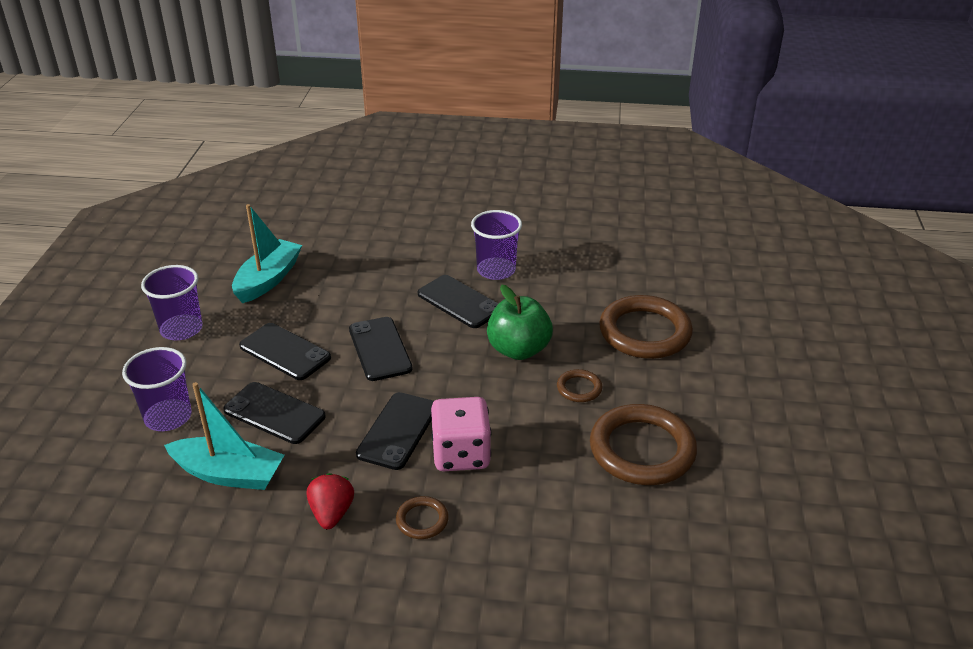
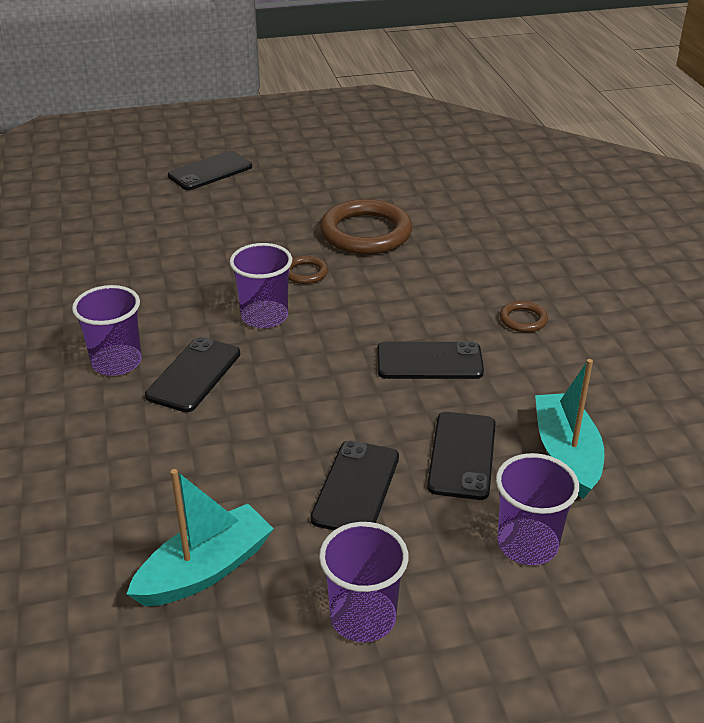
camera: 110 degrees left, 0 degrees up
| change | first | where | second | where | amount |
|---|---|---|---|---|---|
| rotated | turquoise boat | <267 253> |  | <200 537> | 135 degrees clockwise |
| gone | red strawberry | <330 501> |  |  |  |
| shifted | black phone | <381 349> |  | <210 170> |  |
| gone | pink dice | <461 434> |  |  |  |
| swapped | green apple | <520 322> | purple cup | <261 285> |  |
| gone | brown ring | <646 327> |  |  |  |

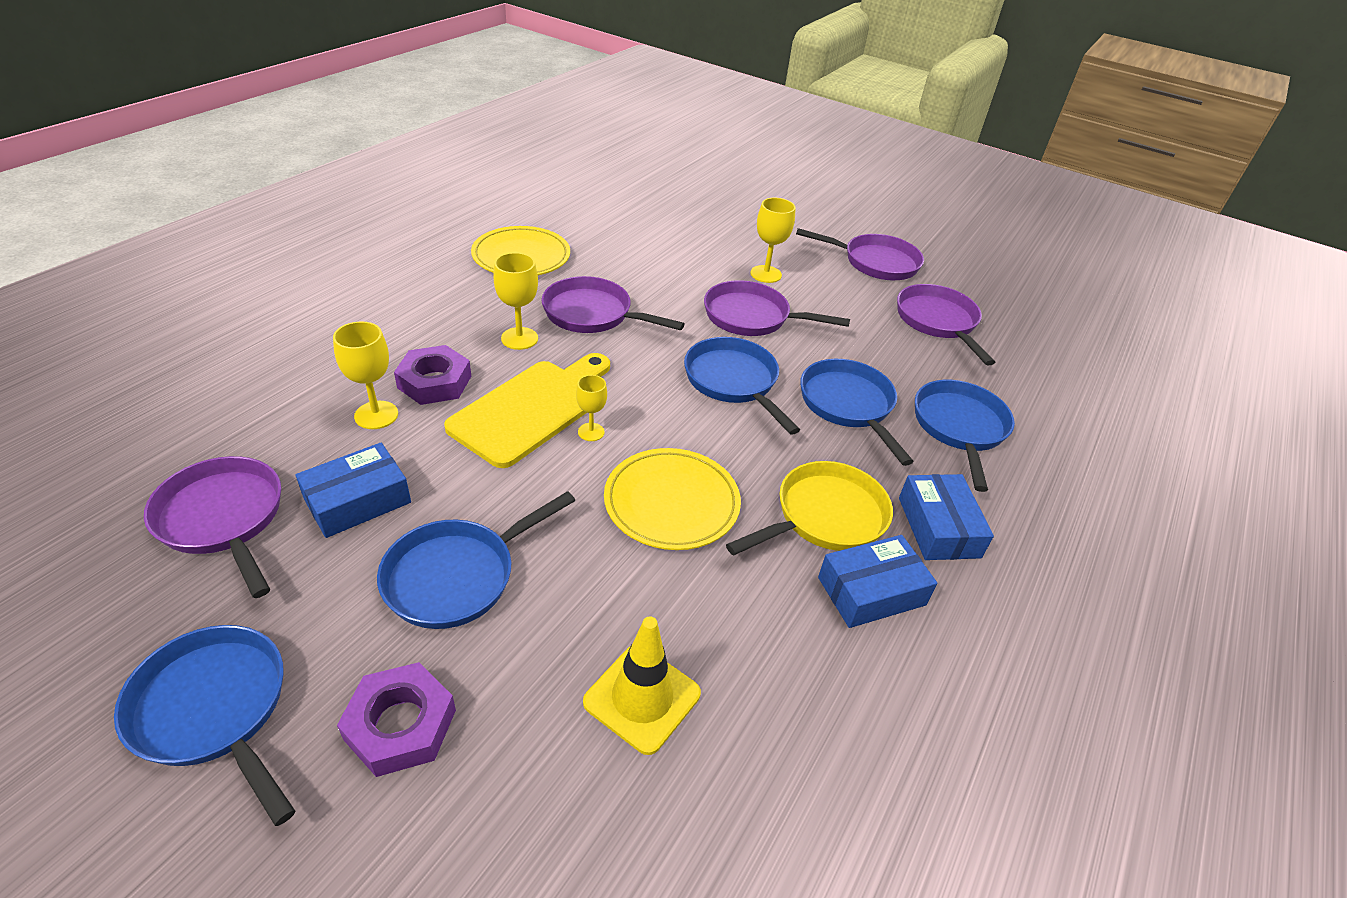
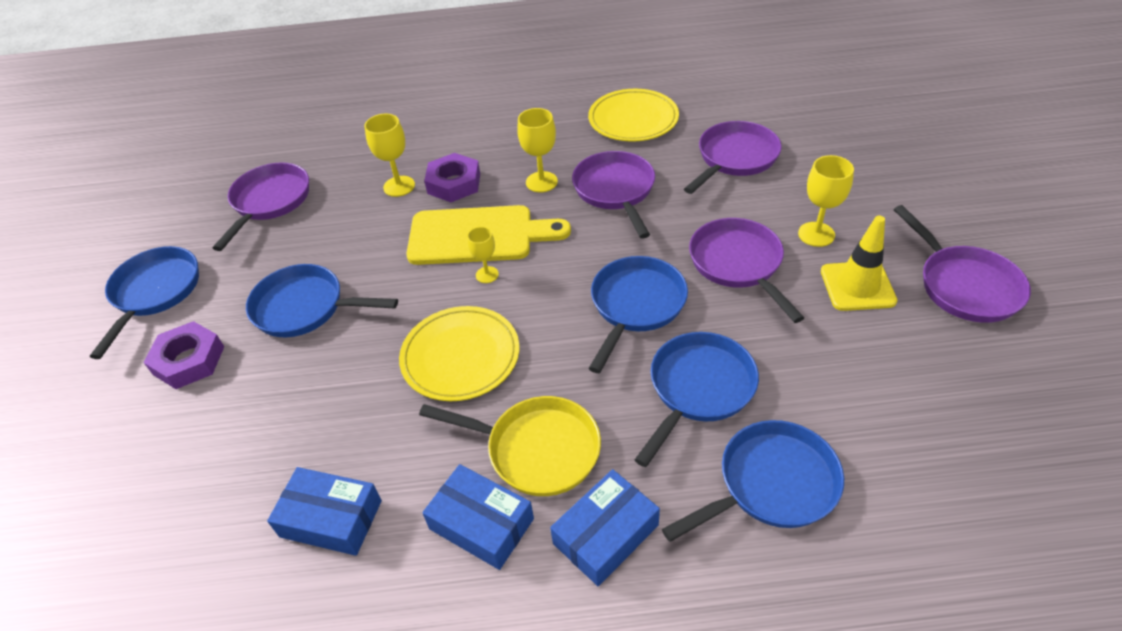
camera: 60 degrees right, 5 degrees up
| change | first | where | second | where | amount |
|---|---|---|---|---|---|
| shifted | blue box | <353 490> |  | <324 511> |  |
| shifted | yellow traffic cone | <642 685> |  | <859 263> |  |
| shifted | purple pan | <946 324> |  | <733 157> |  |

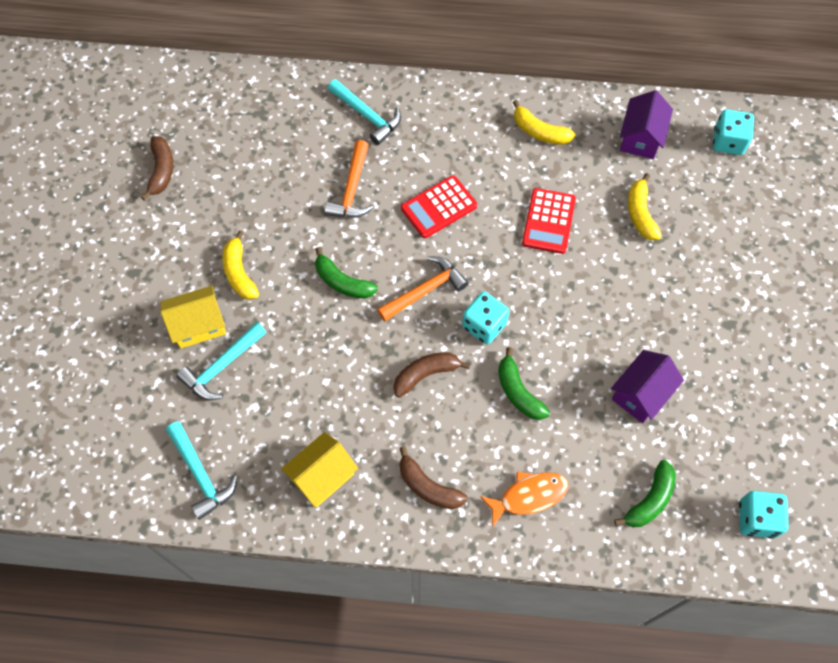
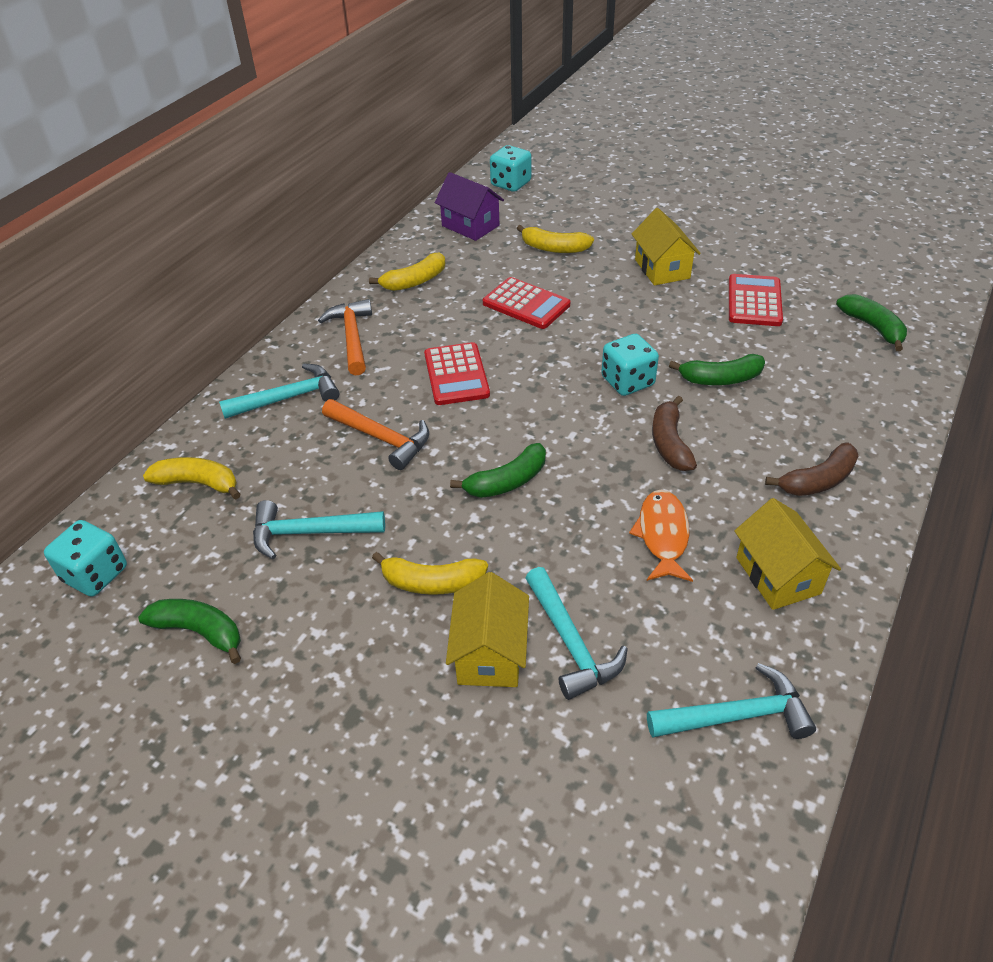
camera: 65 degrees left, 20 degrees down
| change | first | where | second | where | amount |
|---|---|---|---|---|---|
| repainted | brown banana | <157 168> | green banana | <189 631> |  |
| shifted | orange hammer | <422 288> |  | <345 337> |  |
| shifted | orange fish | <524 499> |  | <661 536> |  |
| swapped | purple house | <647 386> | red calculator | <756 300> |  |
| shifted | turquoise dice | <764 514> |  | <85 558> |  |
| new |  |  | yellow banana | <192 478> |  |
| new |  |  | turquoise hammer | <319 529> |  |
| new |  |  | yellow house | <666 247> |  |

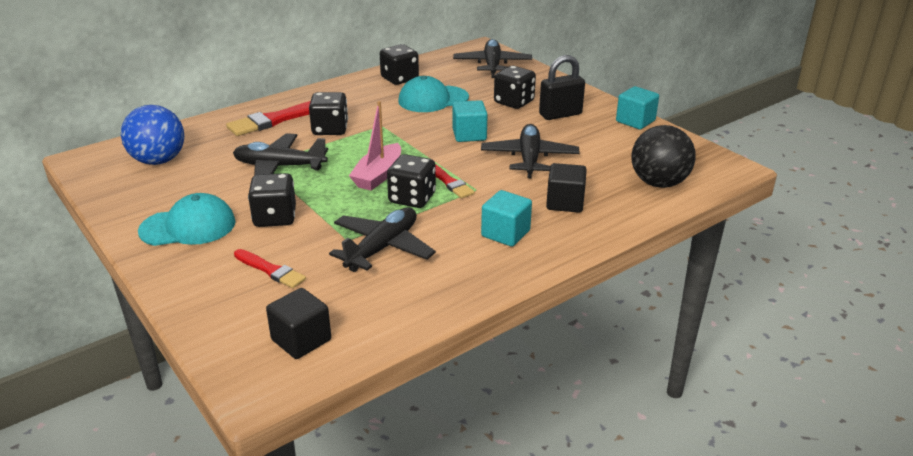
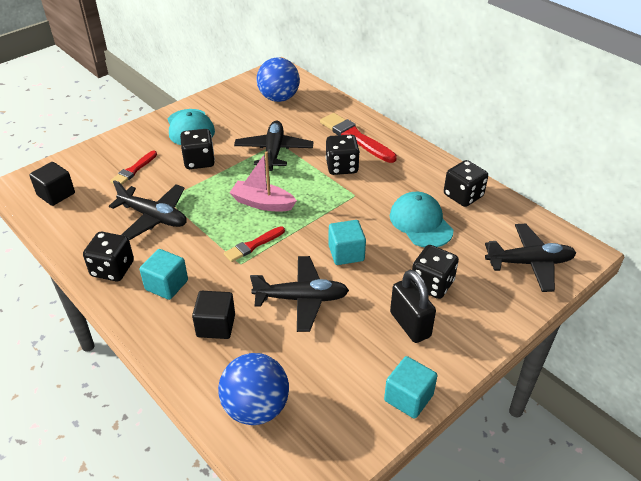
camera: 85 degrees right, 10 degrees up
| change | first | where | second | where | amount |
|---|---|---|---|---|---|
| shifted | black dice | <411 181> |  | <108 256> |  |
| repainted | black ball | <663 156> | blue ball | <253 389> |  |

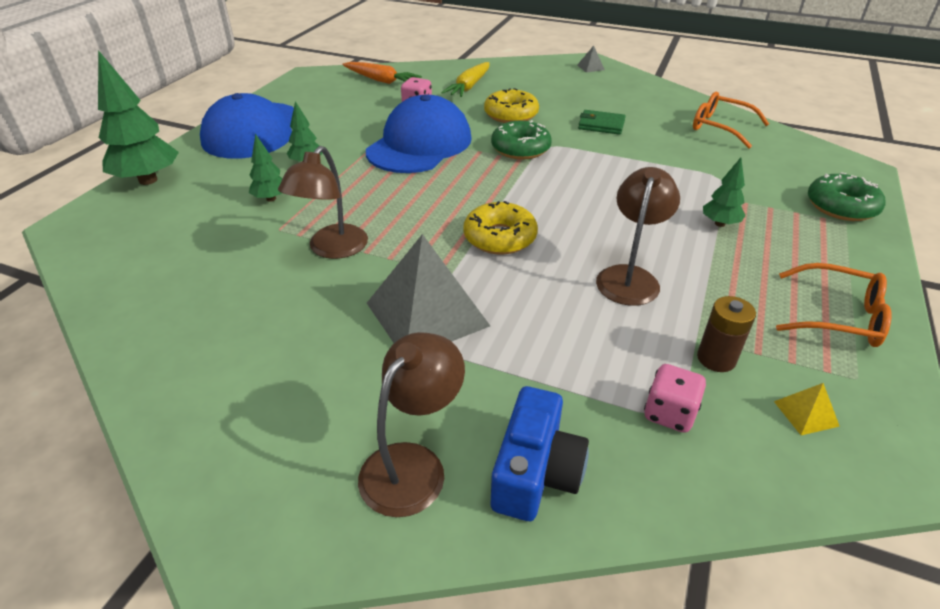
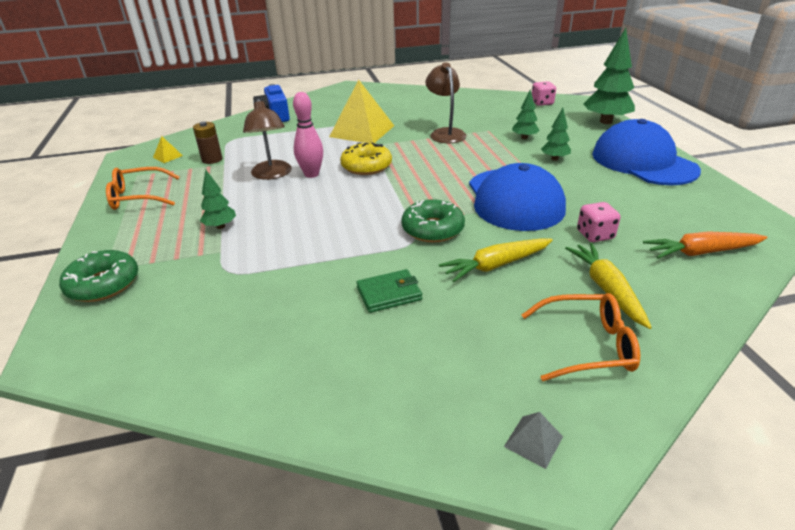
camera: 145 degrees right, 5 degrees down
| change | first | where | second | where | amount |
|---|---|---|---|---|---|
| gone | brown lamp | <411 424> |  |  |  |
| repainted | grey pyramid | <428 288> | yellow pyramid | <361 111> |  |
| swapped | yellow donut | <511 105> | yellow carrot | <496 260> |  |
| shifted | pink dice | <675 398> |  | <544 93> |  |
| shifted | orange glasses | <731 120> |  | <581 337> |  |
| new |  |  | pink bowling pin | <308 135> |  |

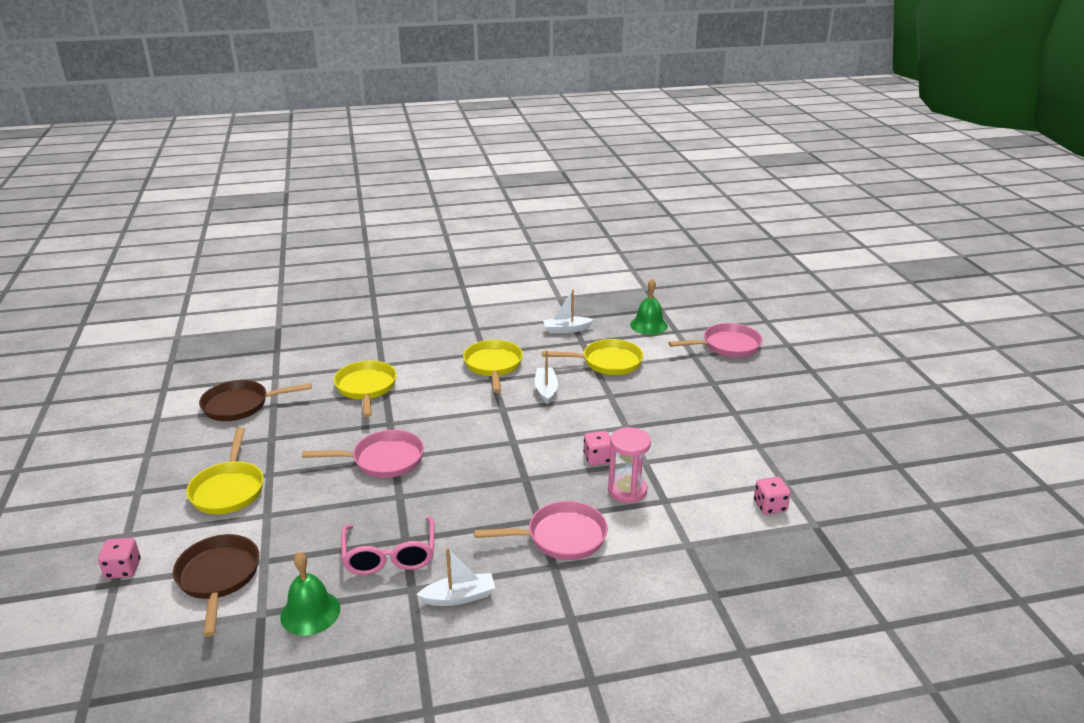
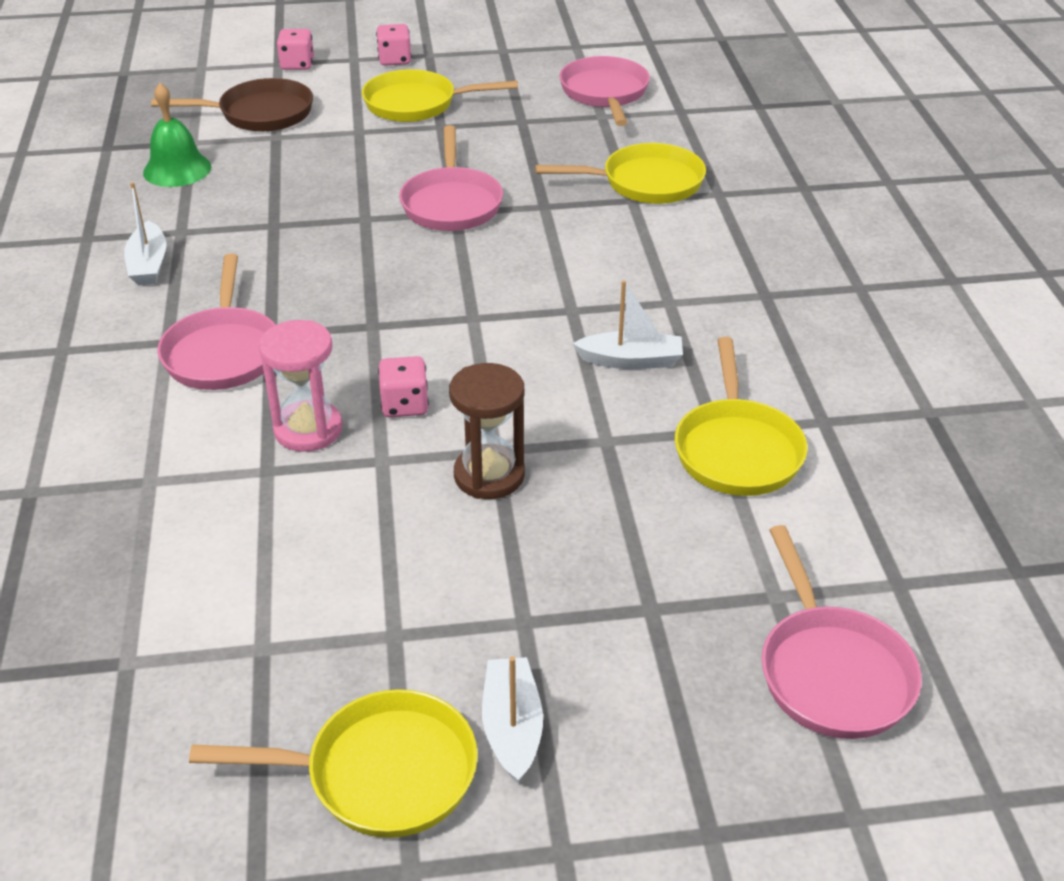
camera: 95 degrees right, 10 degrees up
| change | first | where | second | where | amount |
|---|---|---|---|---|---|
| repainted | brown pan | <255 400> | pink pan | <604 91> |  |
| gone | pink glasses | <388 546> |  |  |  |
| shifted | yellow pan | <493 366> |  | <333 763> |  |
| shifted | white boat | <568 312> |  | <512 720> |  |
| gone | green bell | <649 306> |  |  |  |
| shifted | pink dice | <772 496> |  | <393 45> |  |
| new |  |  | brown hourglass | <487 431> |  |

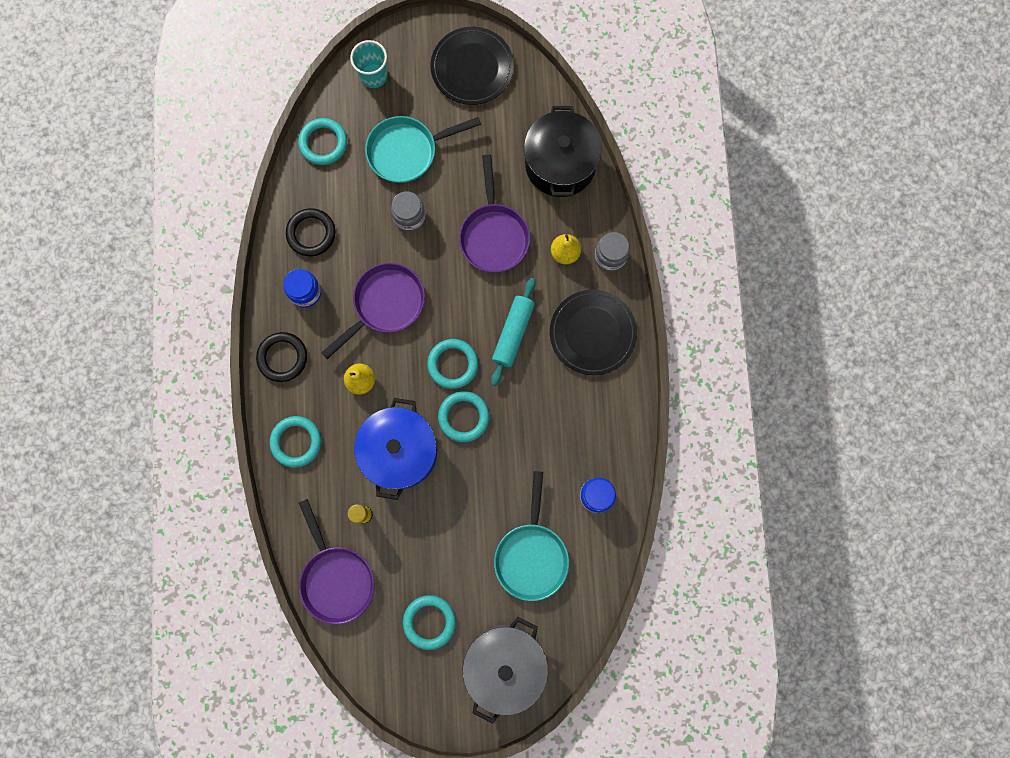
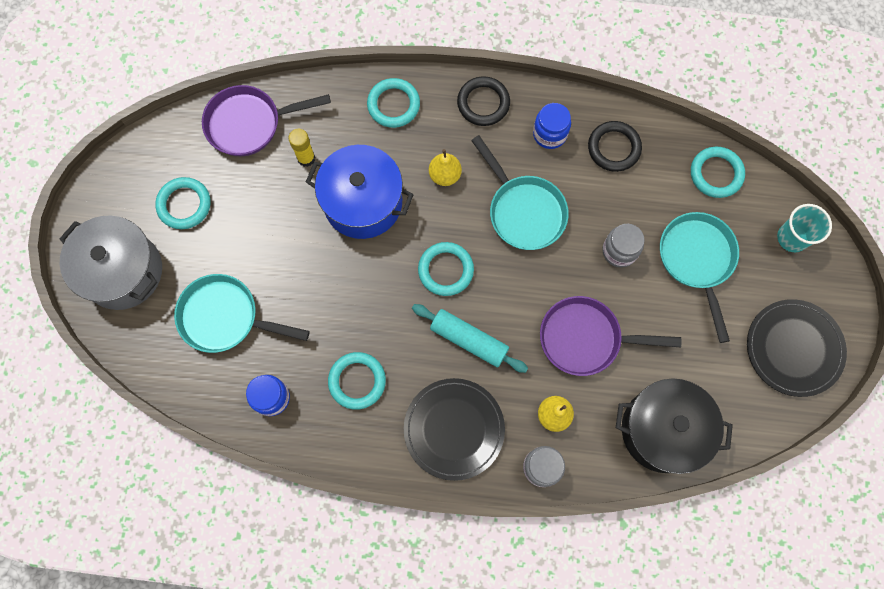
camera: 100 degrees right, 5 degrees down
| change | first | where | second | where | amount |
|---|---|---|---|---|---|
| repainted | purple pan | <373 311> | turquoise pan | <520 192> |  |
| shifted | turquoise ring | <463 416> |  | <357 381> |  |

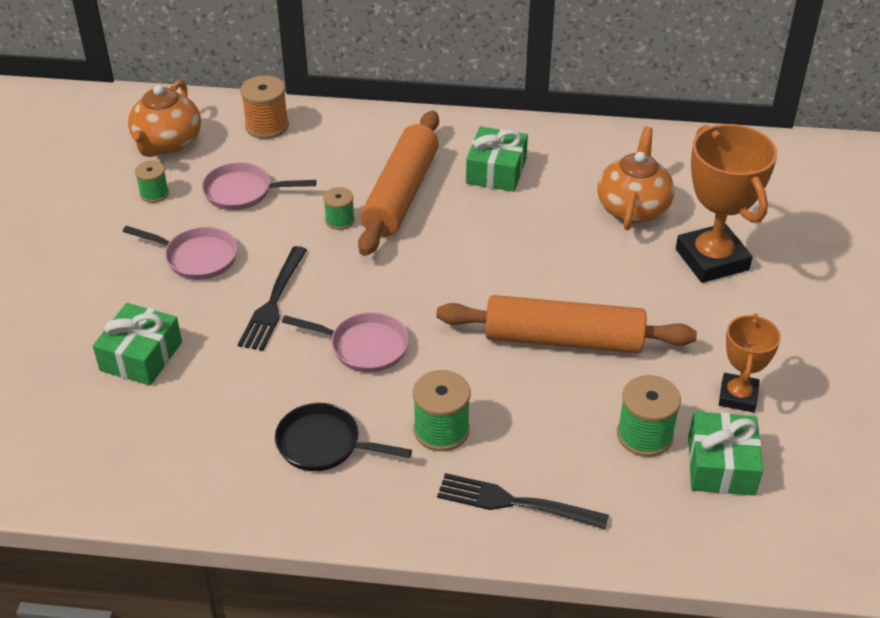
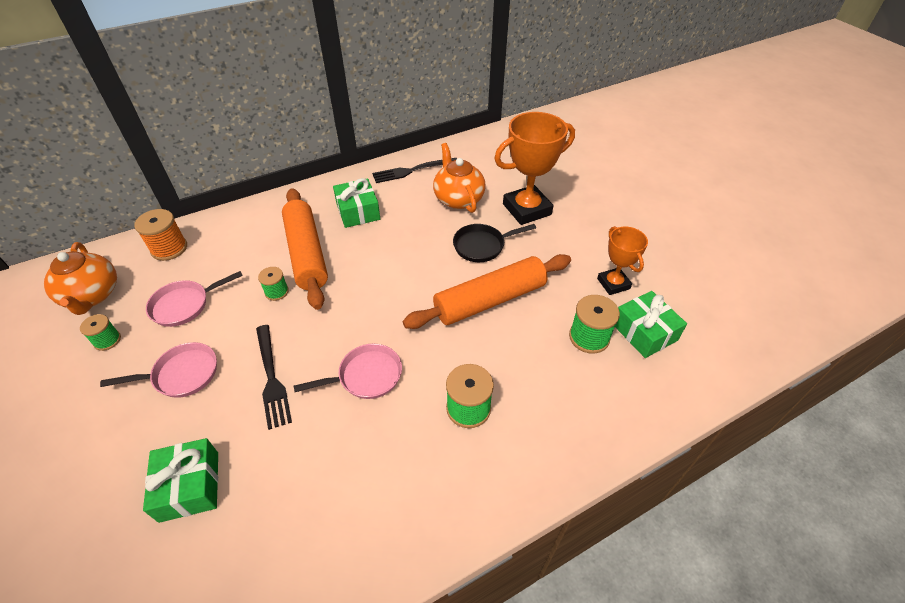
camera: 35 degrees left, 5 degrees up
| change | first | where | second | where | amount |
|---|---|---|---|---|---|
| shifted | black pan | <343 437> |  | <494 243> |  |
| shifted | black fork | <523 501> |  | <414 170> |  |
| rotated | orange trophy | <726 203> |  | <534 168> | 60 degrees counterclockwise |

